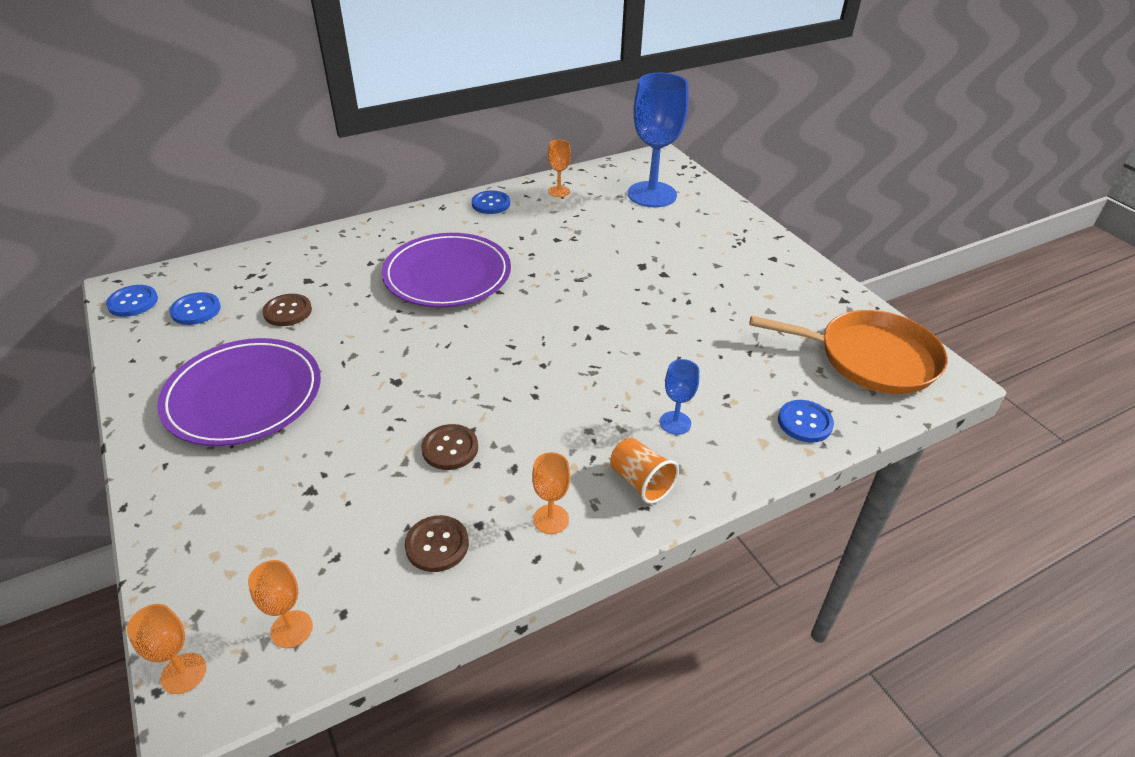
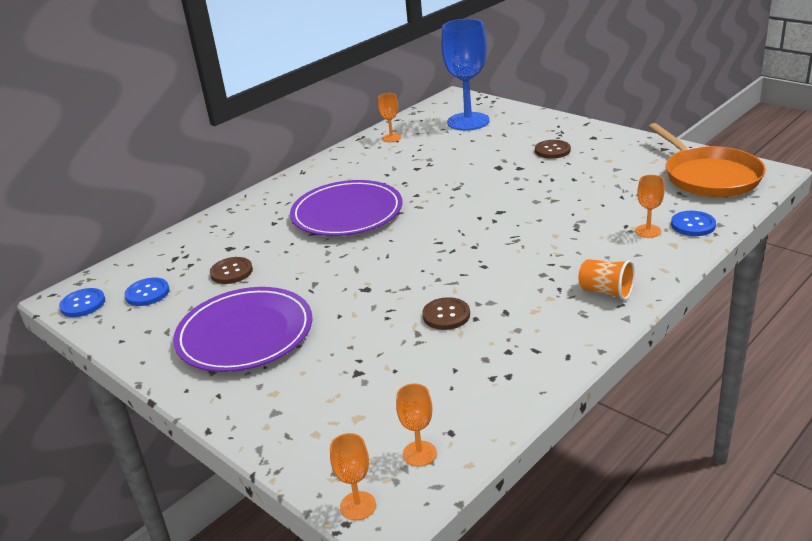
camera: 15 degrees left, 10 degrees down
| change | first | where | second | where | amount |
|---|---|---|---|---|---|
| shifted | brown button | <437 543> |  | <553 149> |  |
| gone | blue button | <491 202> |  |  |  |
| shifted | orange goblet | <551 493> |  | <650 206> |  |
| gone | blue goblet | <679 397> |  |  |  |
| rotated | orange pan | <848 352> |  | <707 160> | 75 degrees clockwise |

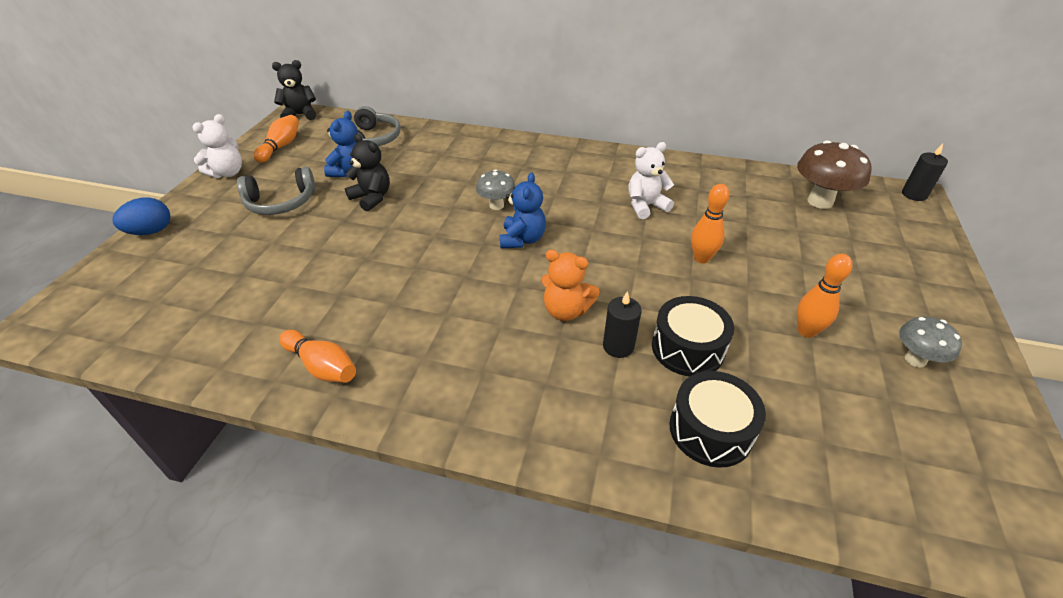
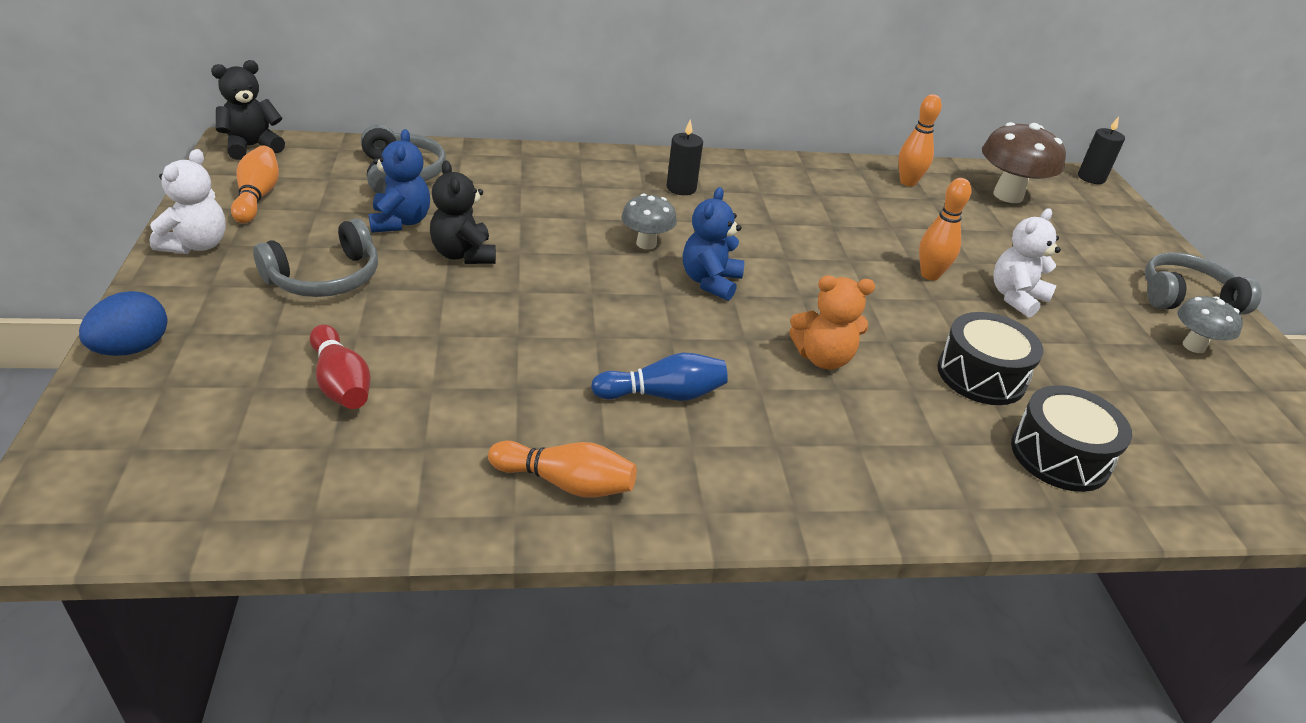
camera: 25 degrees left, 5 degrees down
| change | first | where | second | where | amount |
|---|---|---|---|---|---|
| rotated | black teddy bear | <367 173> |  | <463 212> | 135 degrees counterclockwise |
| rotated | blue teddy bear | <523 210> |  | <713 244> | 150 degrees counterclockwise |
| shifted | black candle | <622 324> |  | <685 157> |  |
| shifted | white teddy bear | <651 180> |  | <1027 263> |  |
| shifted | orange bowling pin | <824 296> |  | <920 140> |  |
| new |  |  | red bowling pin | <340 367> |  |
| new |  |  | blue bowling pin | <659 377> |  |
| new |  |  | grey headphones | <1203 283> |  |

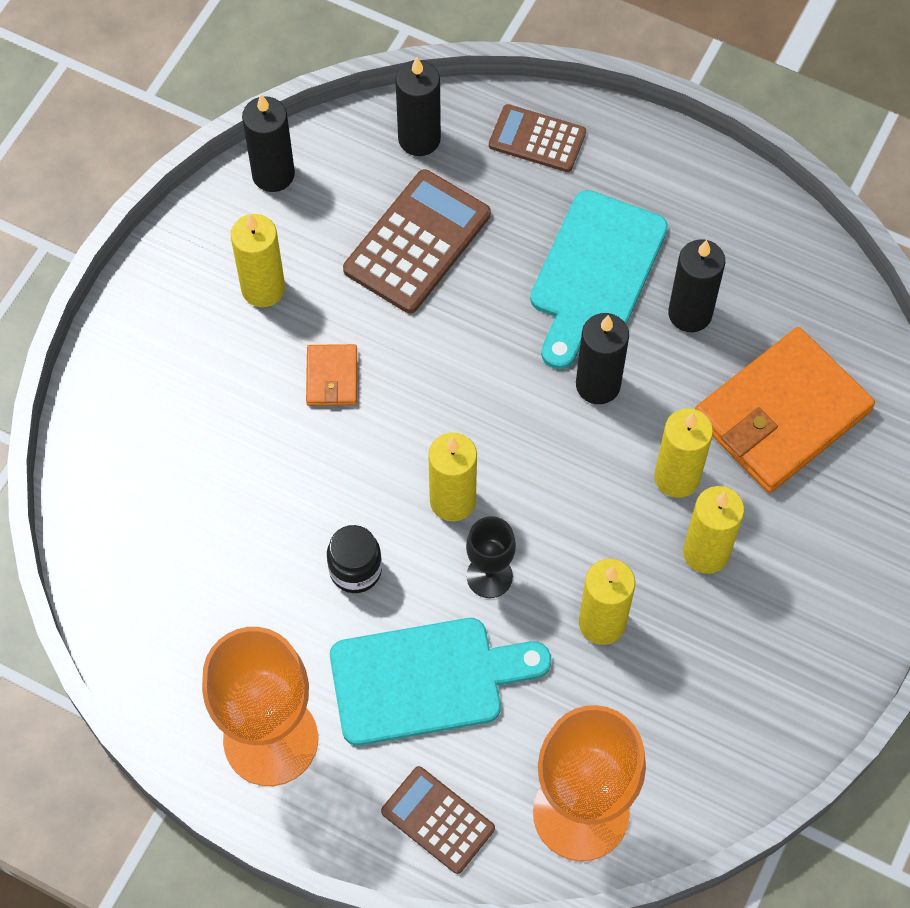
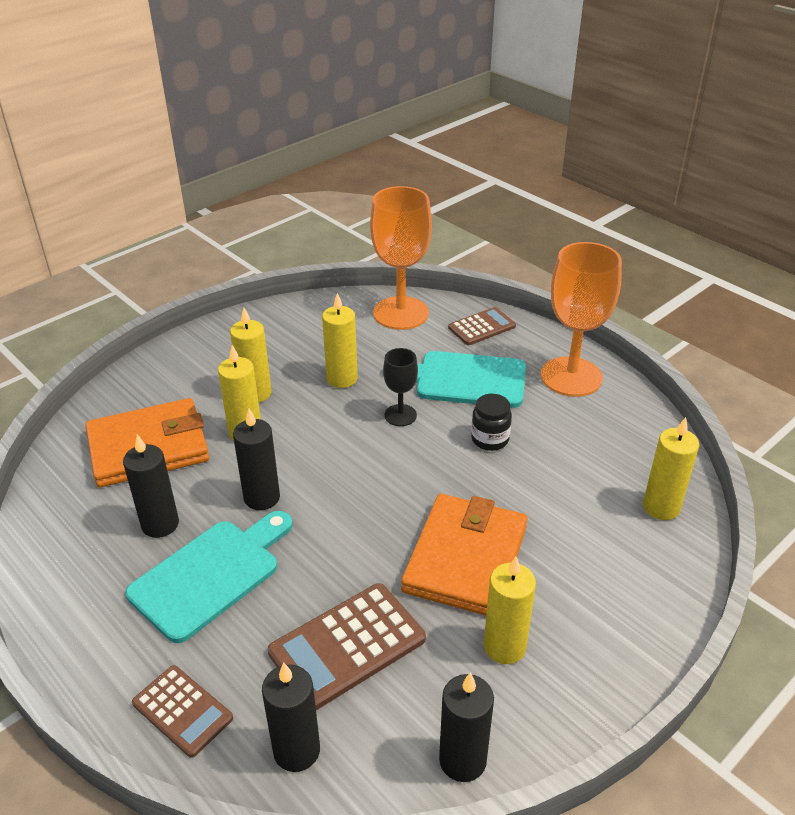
camera: 160 degrees left, 25 degrees down
| change | first | where | second | where | amount |
|---|---|---|---|---|---|
| scaled | orange wallet | <331 375> |  | <464 555> | x2.23 |
| rotated | brown calculator | <438 820> |  | <482 326> | 90 degrees counterclockwise |
| shifted | yellow candle | <452 477> |  | <671 468> |  |

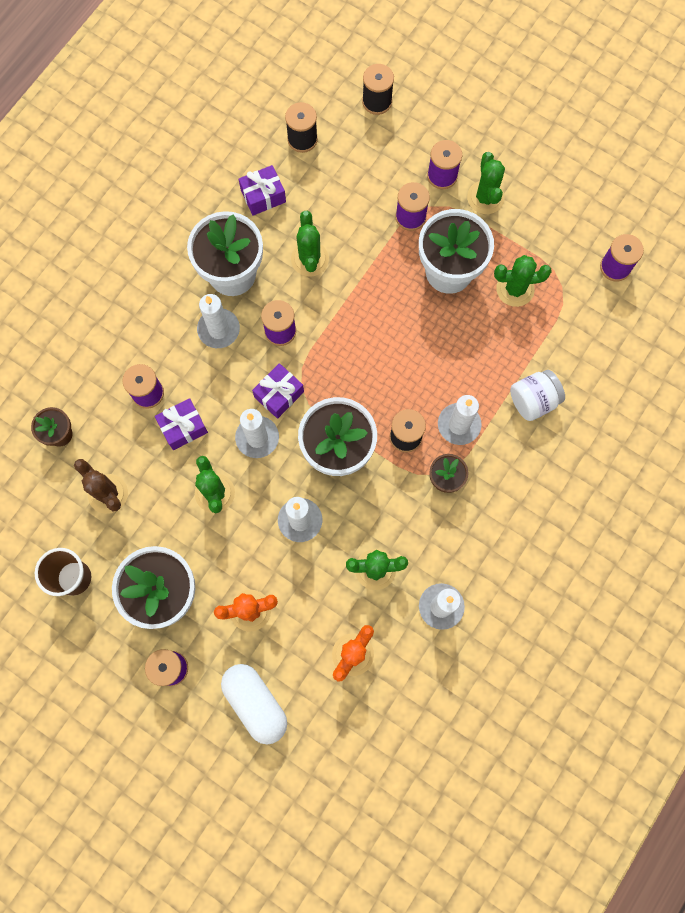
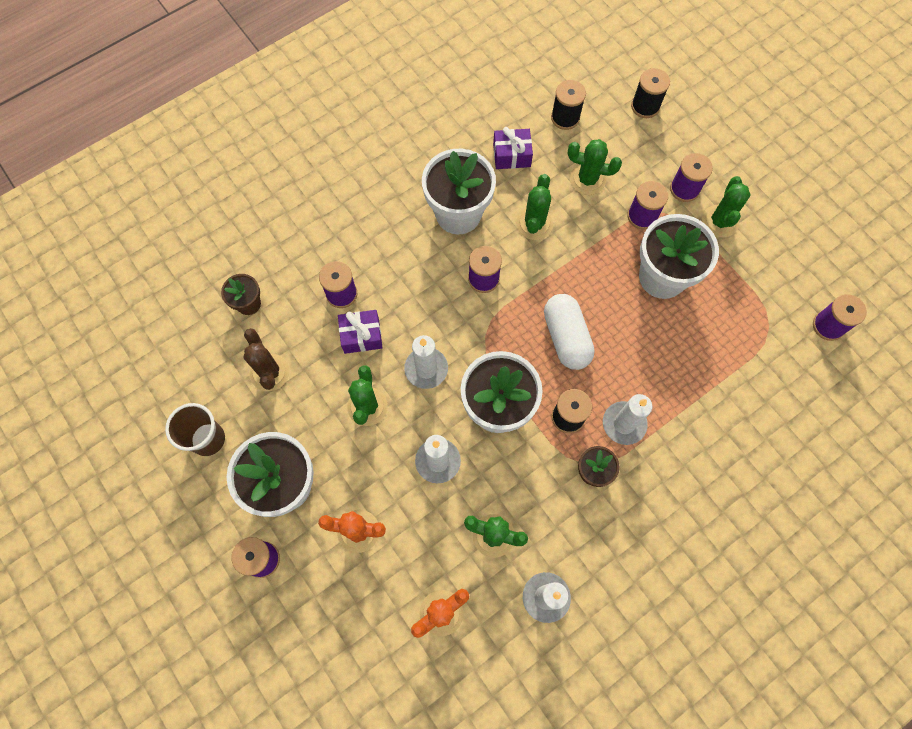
camera: 20 degrees right, 5 degrees down
| change | first | where | second | where | amount |
|---|---|---|---|---|---|
| gone | white candle | <218 321> |  |  |  |
| shifted | white capsule | <254 704> |  | <569 332> |  |
| gone | purple gift | <278 391> |  |  |  |
| shifted | green cactus | <523 281> |  | <595 167> |  |
| gone | white jar | <537 395> |  |  |  |

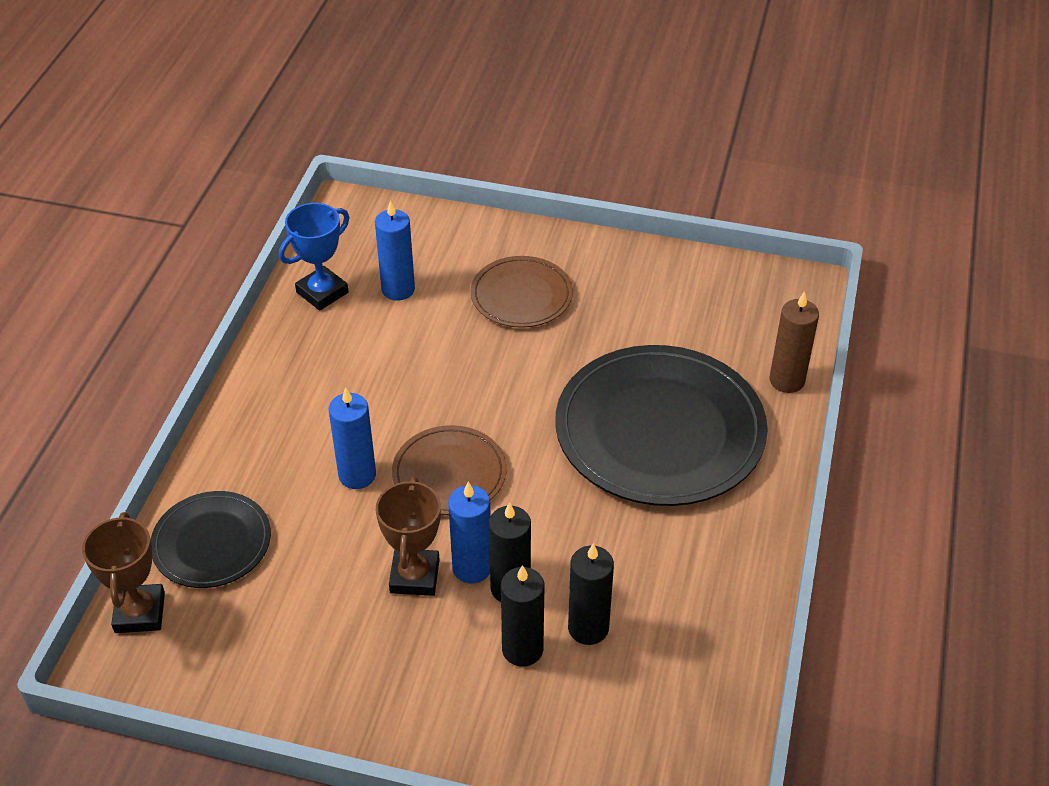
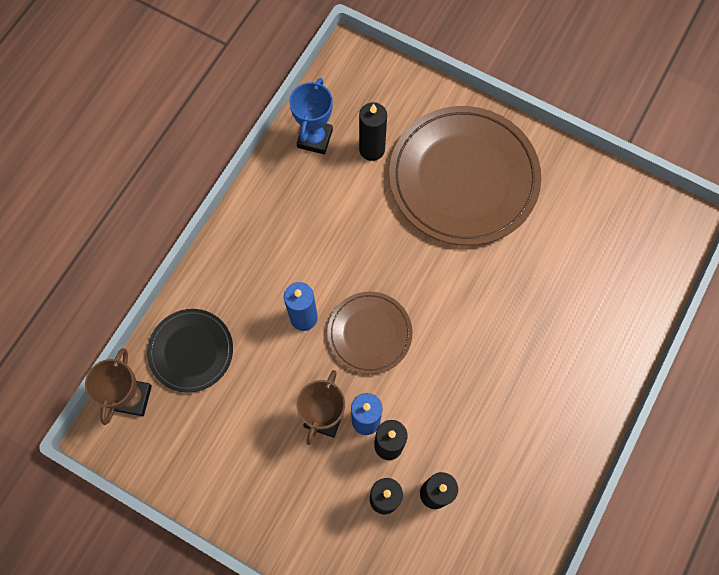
camera: 15 degrees right, 25 degrees up
| change | first | where | second | where | amount |
|---|---|---|---|---|---|
| rotated | blue trophy | <314 257> |  | <311 116> | 45 degrees counterclockwise |
| repainted | blue candle | <395 250> | black candle | <373 131> |  |
| scaled | brown plate | <521 292> |  | <465 175> | x1.89 |
| gone | black plate | <661 425> |  |  |  |
| gone | brown candle | <794 342> |  |  |  |

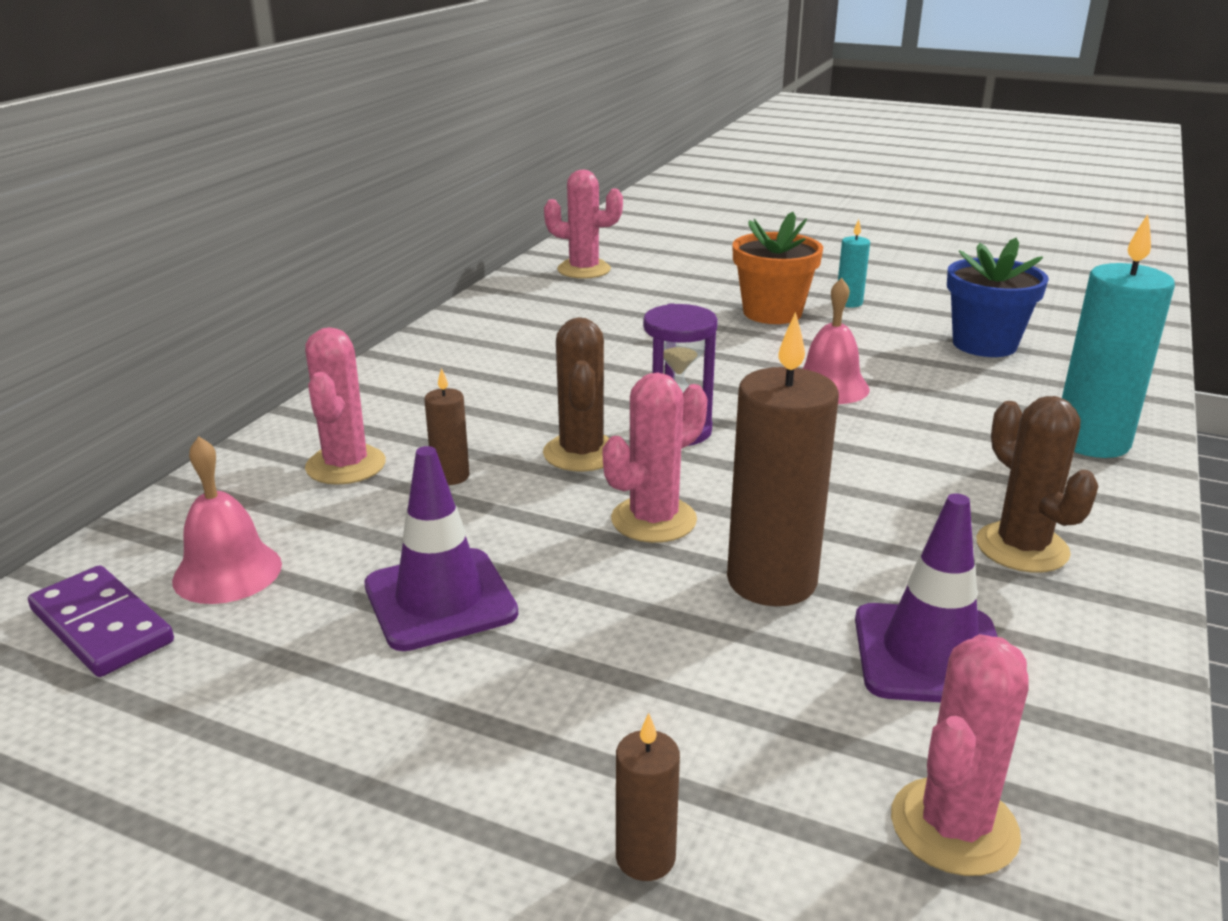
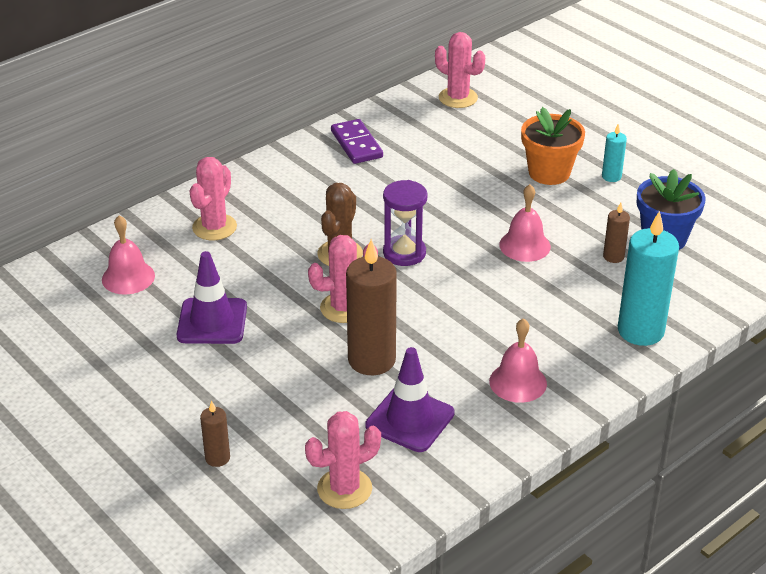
camera: 25 degrees right, 10 degrees up
| change | first | where | second | where | amount |
|---|---|---|---|---|---|
| shifted | purple domino | <101 621> |  | <357 141> |  |
| shifted | brown candle | <446 426> |  | <616 233> |  |
| swapped | brown cactus | <1037 484> | pink bell | <518 360> |  |

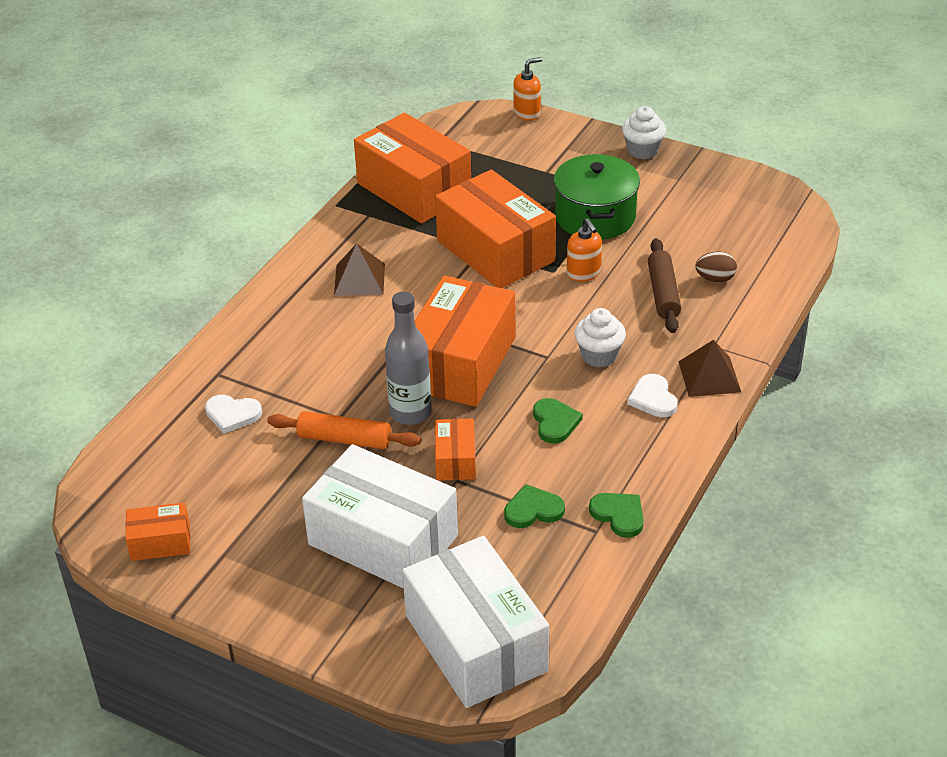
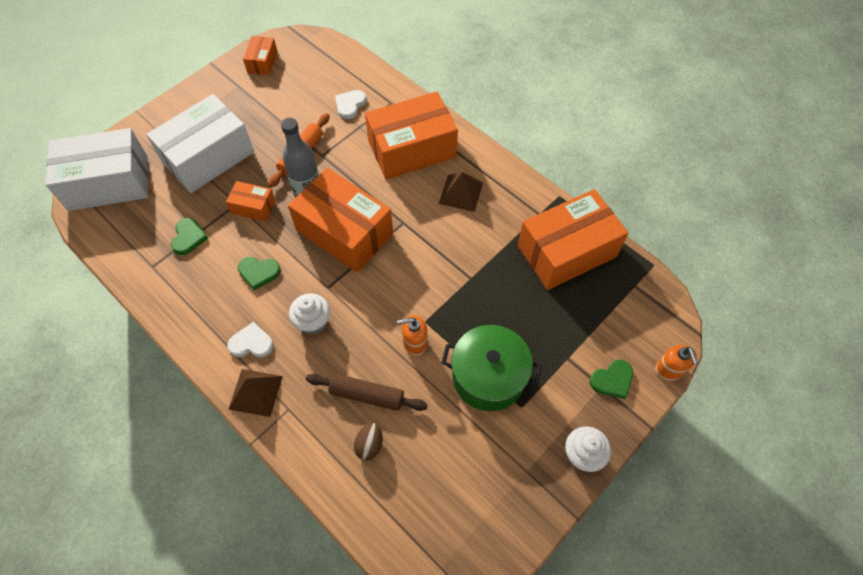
camera: 105 degrees right, 20 degrees up
| change | first | where | second | where | amount |
|---|---|---|---|---|---|
| shifted | orange box | <495 229> |  | <411 135> |  |
| shifted | green heart | <616 515> |  | <611 379> |  |

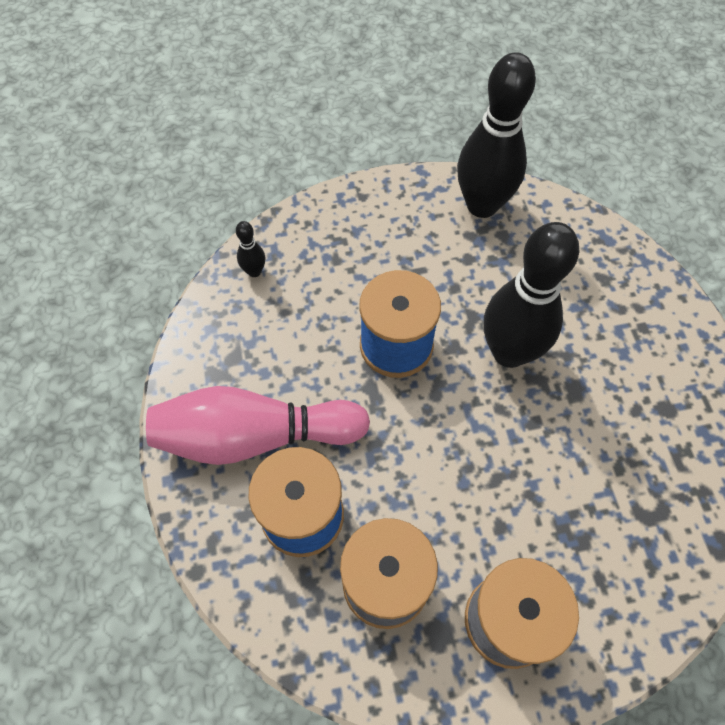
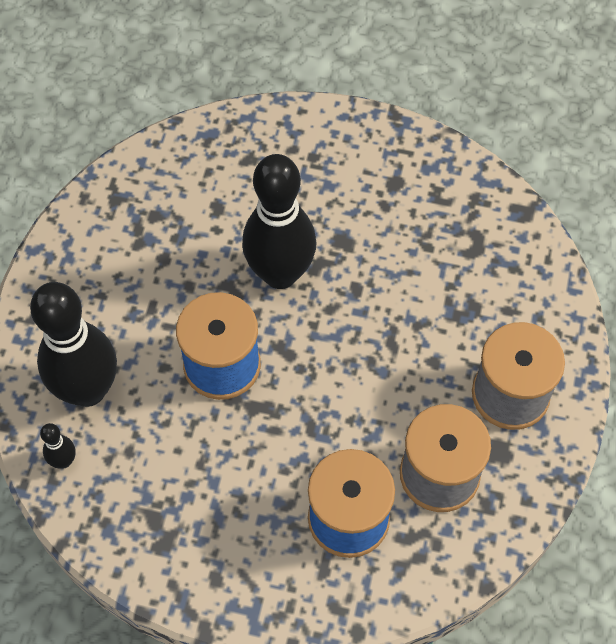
camera: 65 degrees left, 0 degrees up
| change | first | where | second | where | amount |
|---|---|---|---|---|---|
| gone | pink bowling pin | <258 425> |  |  |  |
| shifted | black bowling pin | <496 135> |  | <73 344> |  |

